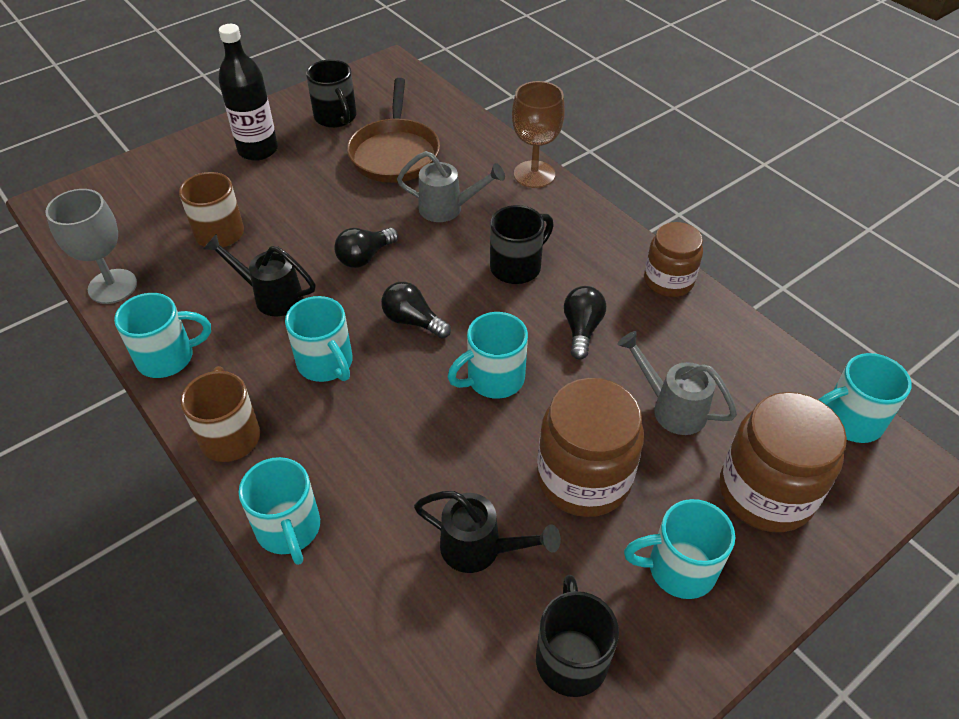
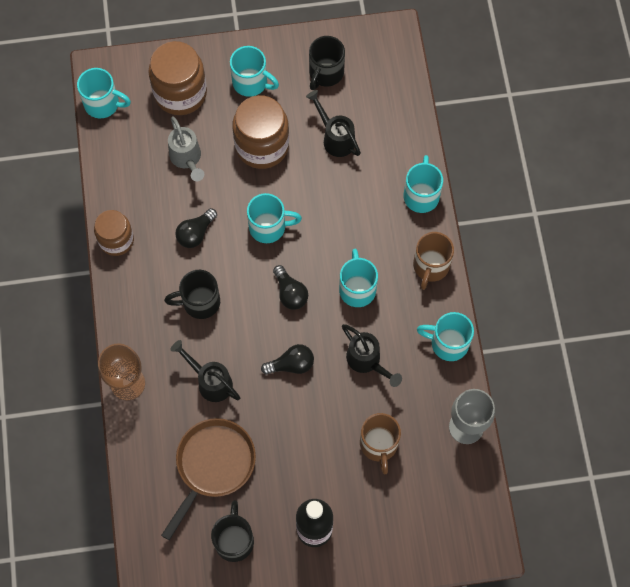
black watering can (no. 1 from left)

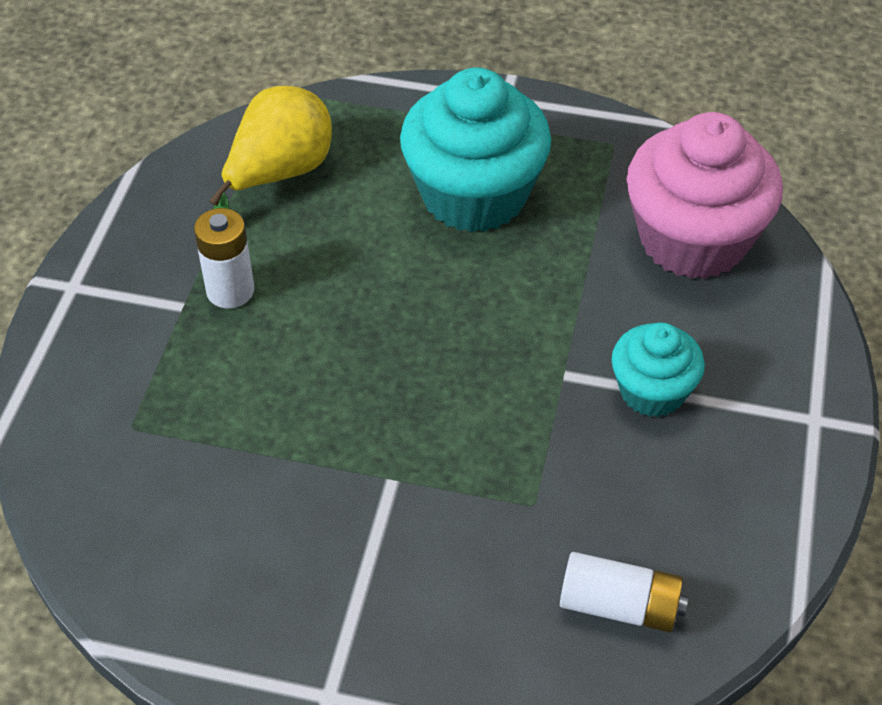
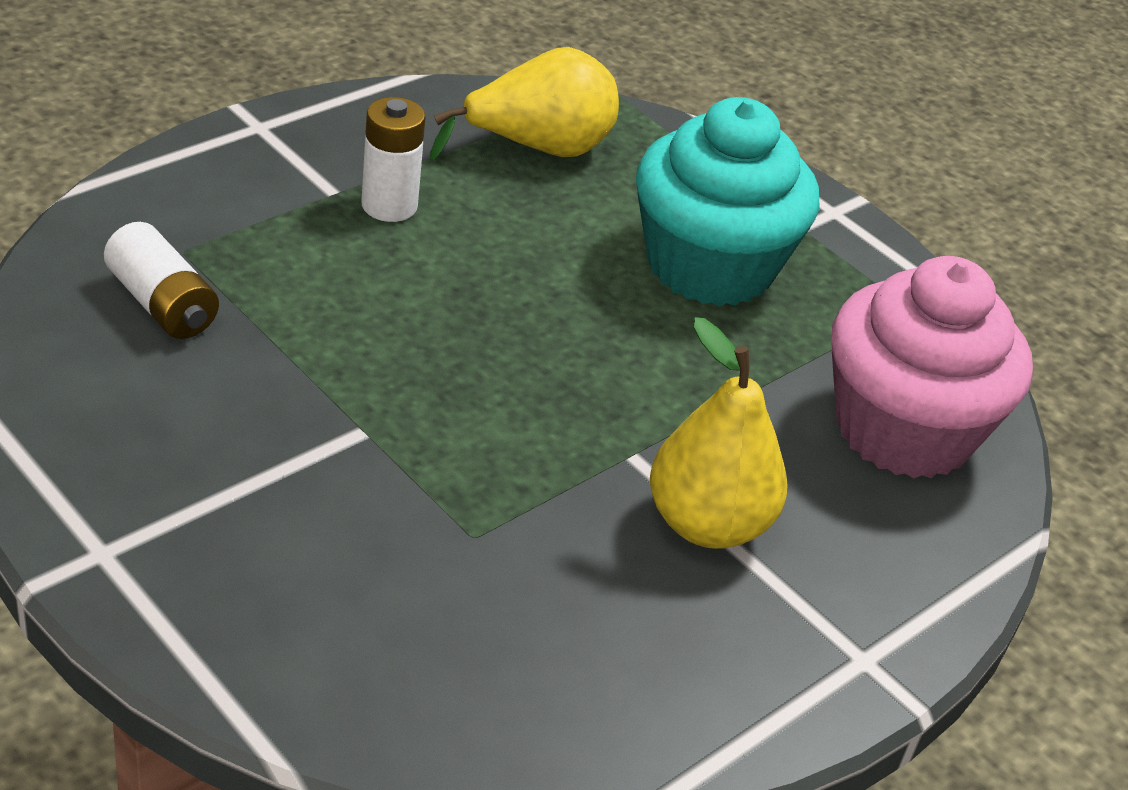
white battery (no. 1 from left); yellow pear (no. 2 from left)

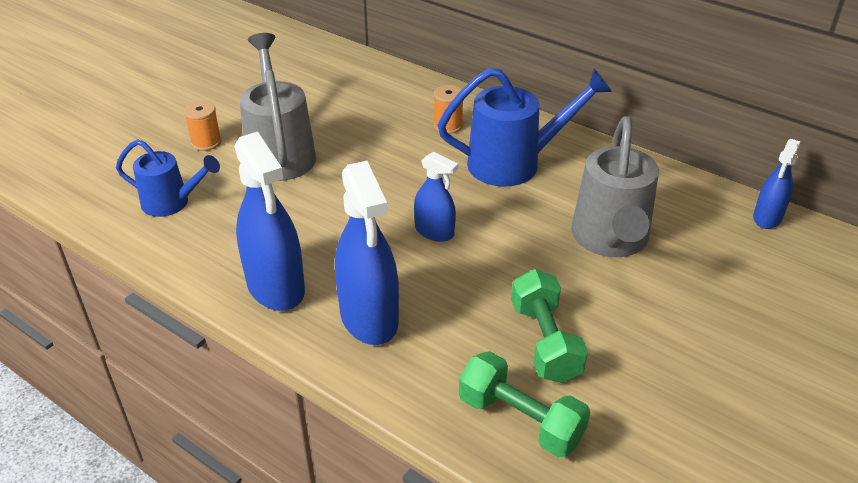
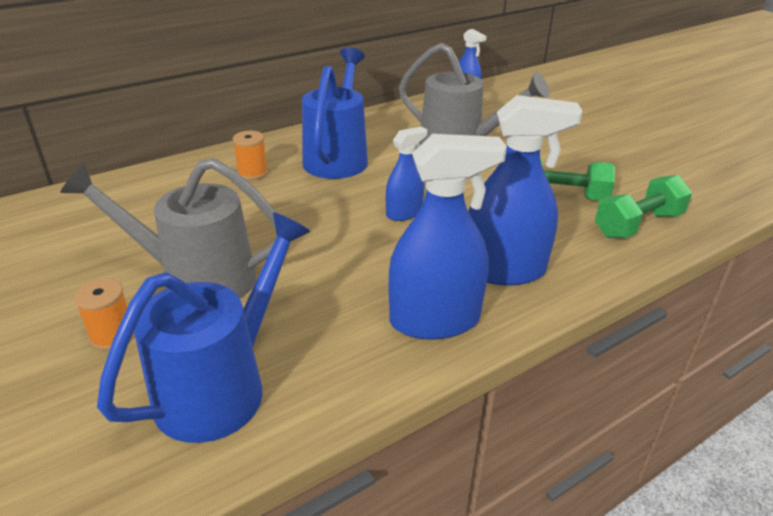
blue watering can (no. 1 from left)

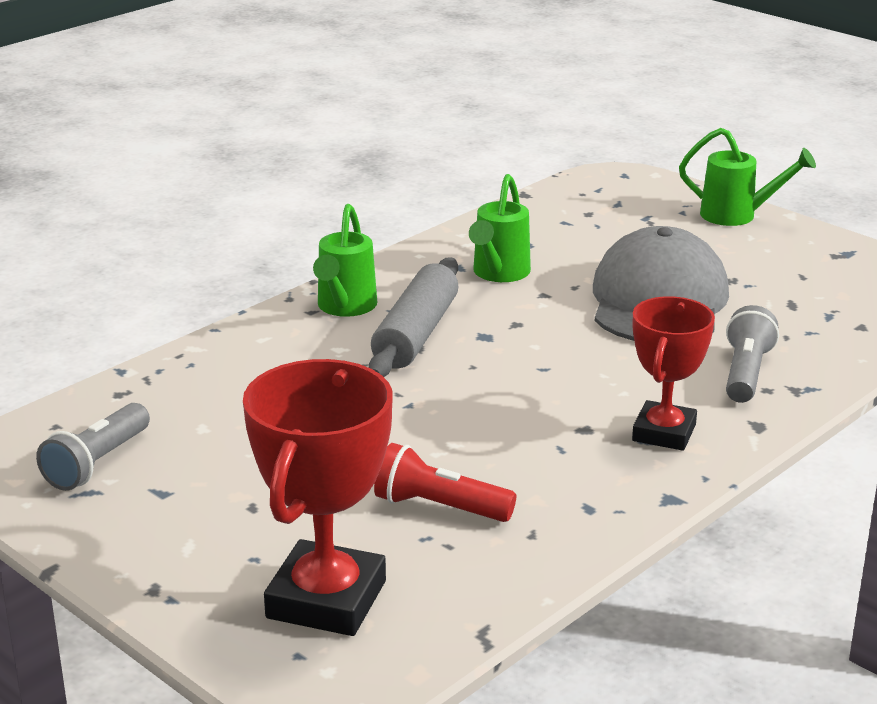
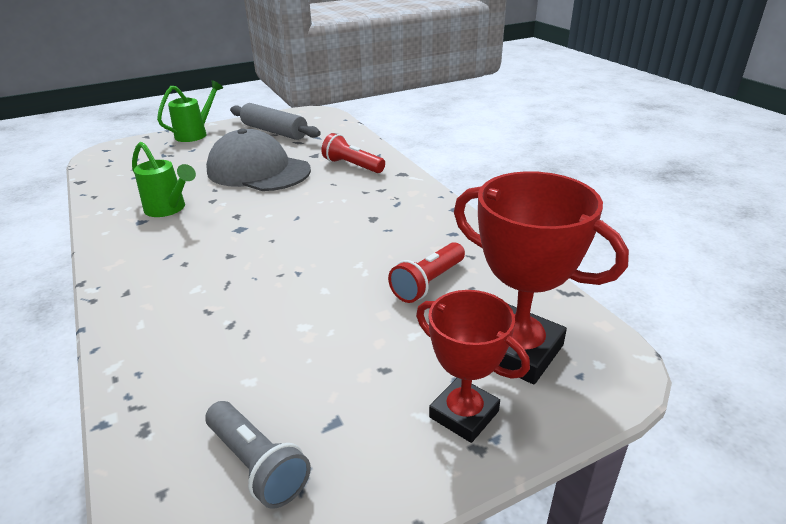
green watering can (no. 1 from left in the first image); grey rolling pin; red trophy (no. 1 from left); red flashlight (no. 1 from left)

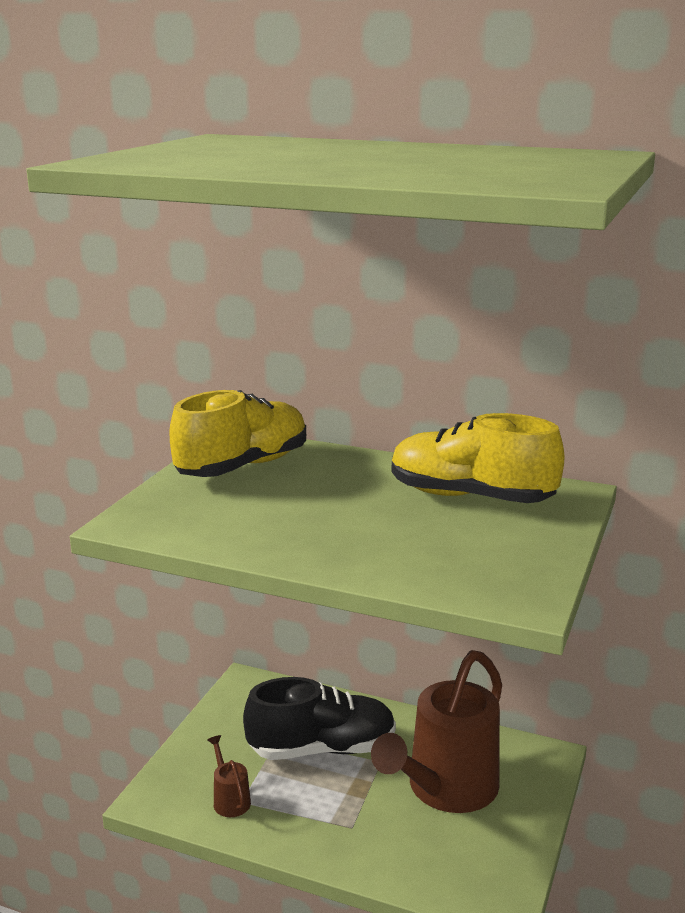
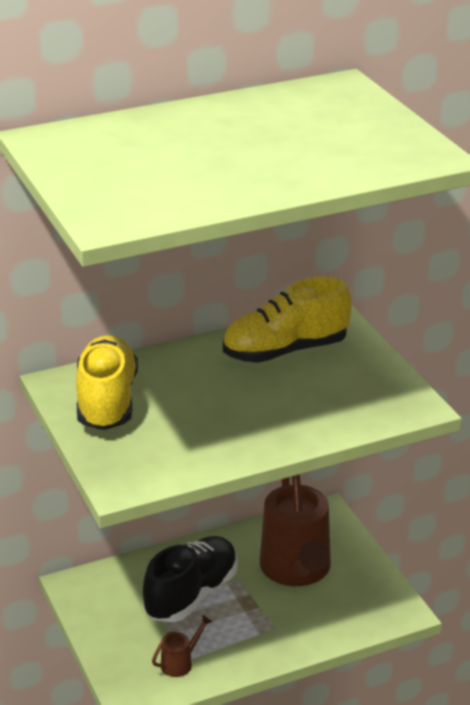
brown watering can (no. 1 from left)

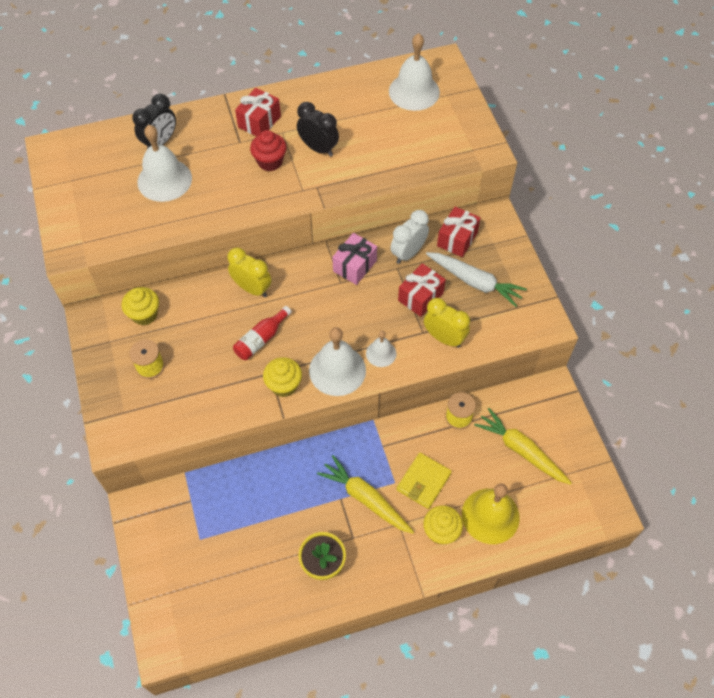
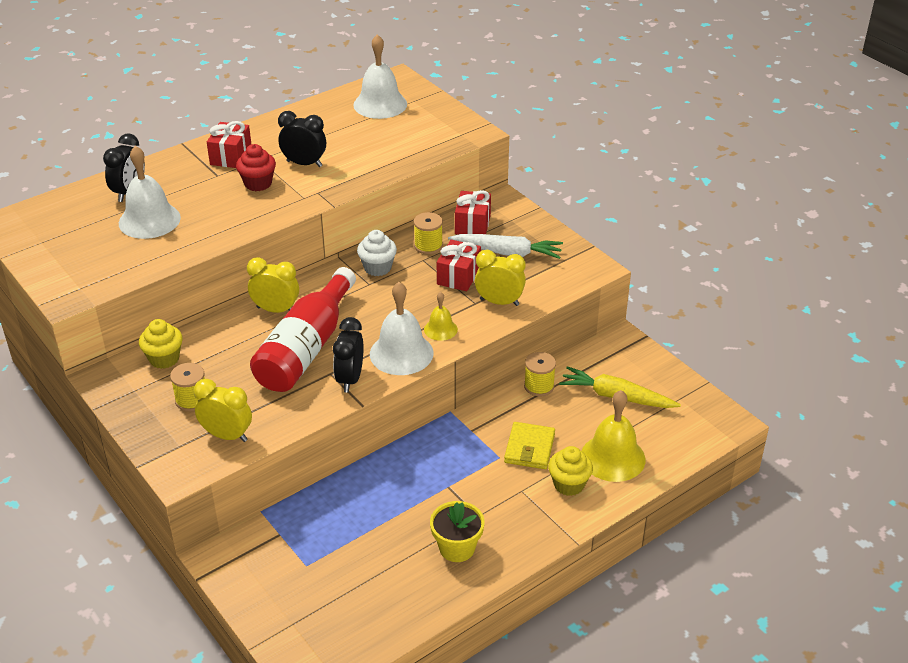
yellow carrot (no. 1 from left in the first image); yellow clock (no. 1 from left); black clock (no. 3 from left); white cupcake; yellow spool (no. 2 from left); yellow bell (no. 1 from left); red bottle

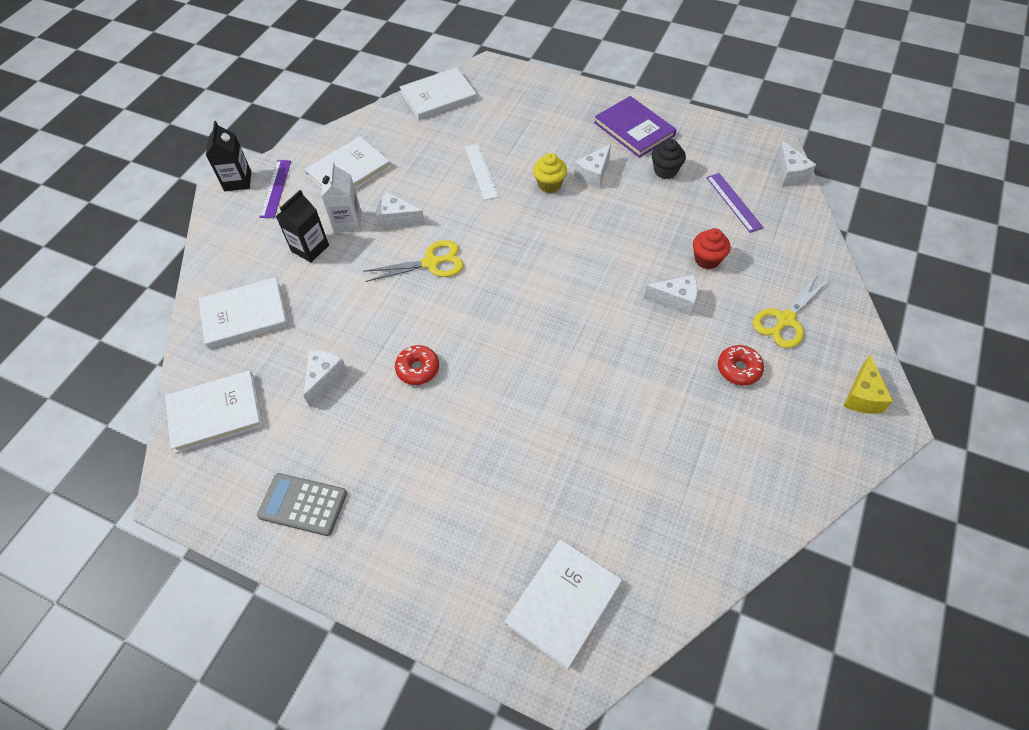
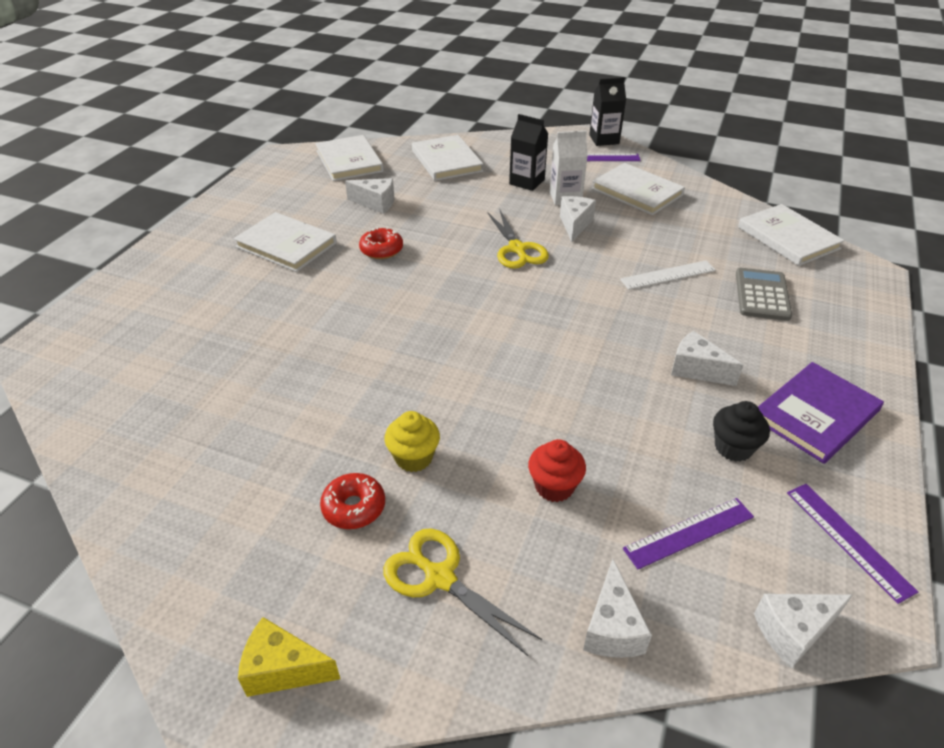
purple ruler (no. 3 from left); grey calculator; white book (no. 1 from left); yellow cupcake; white cheese (no. 3 from left)

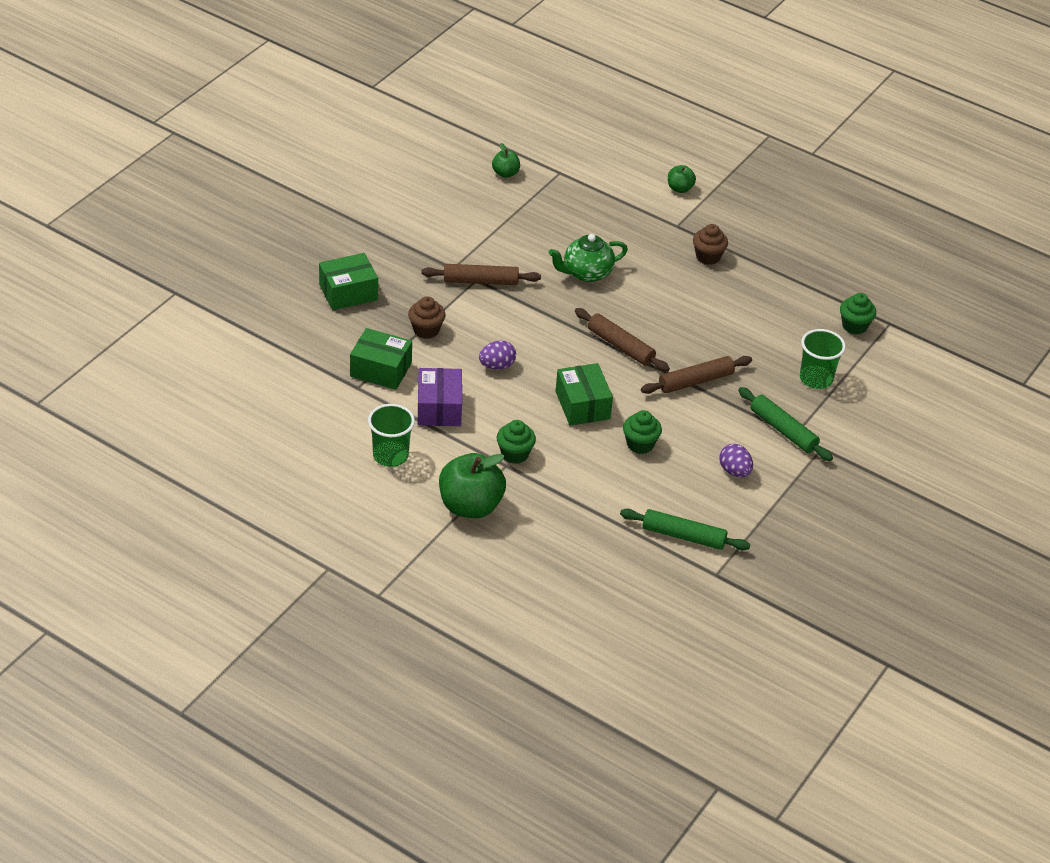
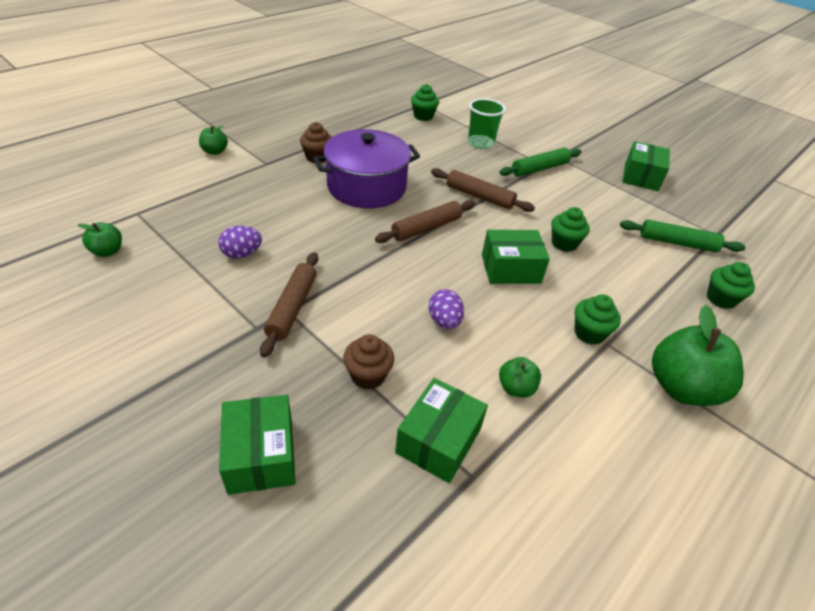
green cup (no. 1 from left in the first image); green teapot; purple pot; green box (no. 4 from left); green cupcake (no. 4 from left); purple egg (no. 1 from left); green apple (no. 3 from left); green rolling pin (no. 2 from left); brown rolling pin (no. 3 from left)

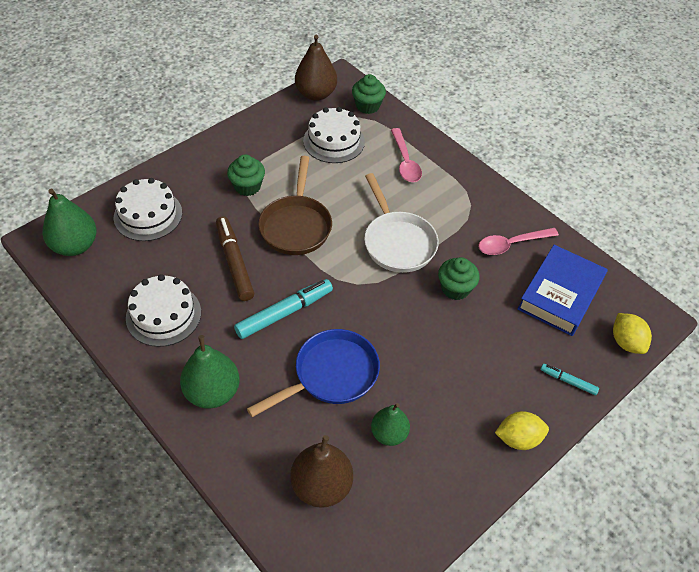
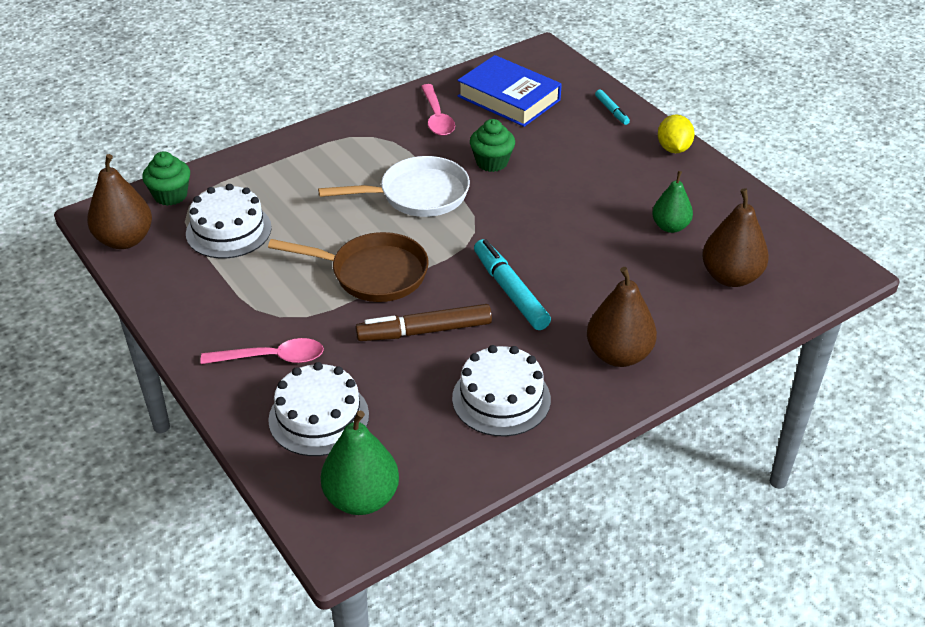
green cupcake (no. 1 from left in the first image); blue pan; yellow lemon (no. 2 from left in the first image); pink spoon (no. 1 from left); brown pear (no. 2 from left); turquoise marker (no. 2 from left)

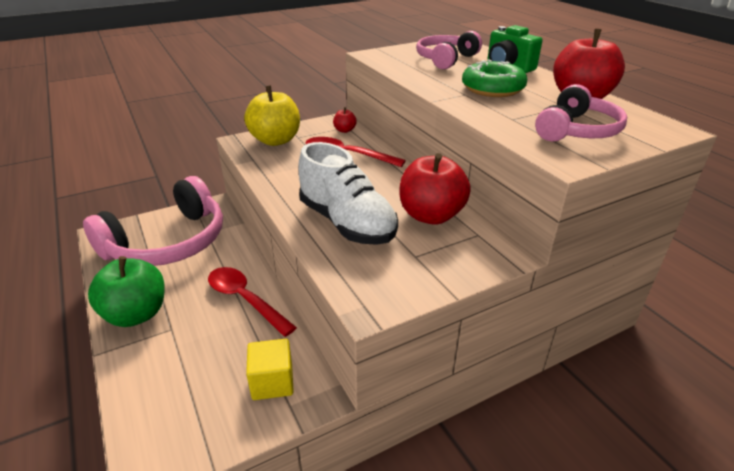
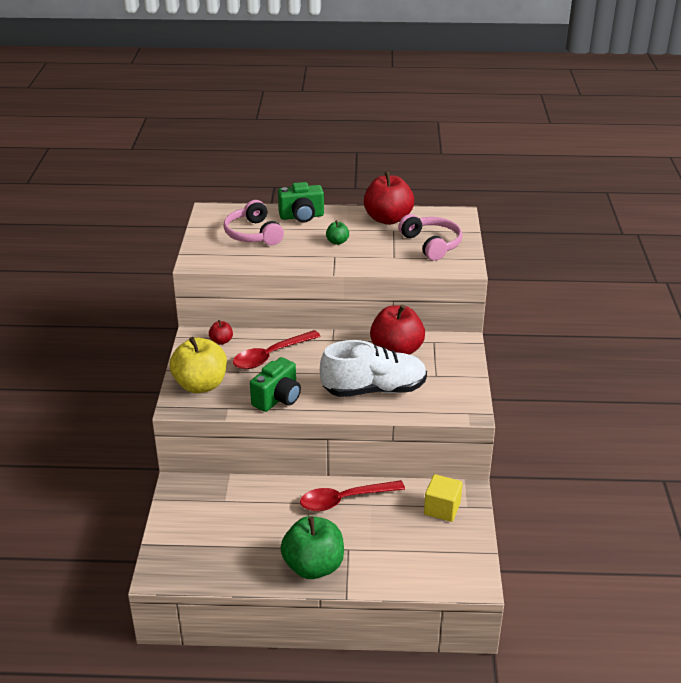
pink headphones (no. 1 from left in the first image); green camera (no. 1 from left); green apple (no. 2 from left)

